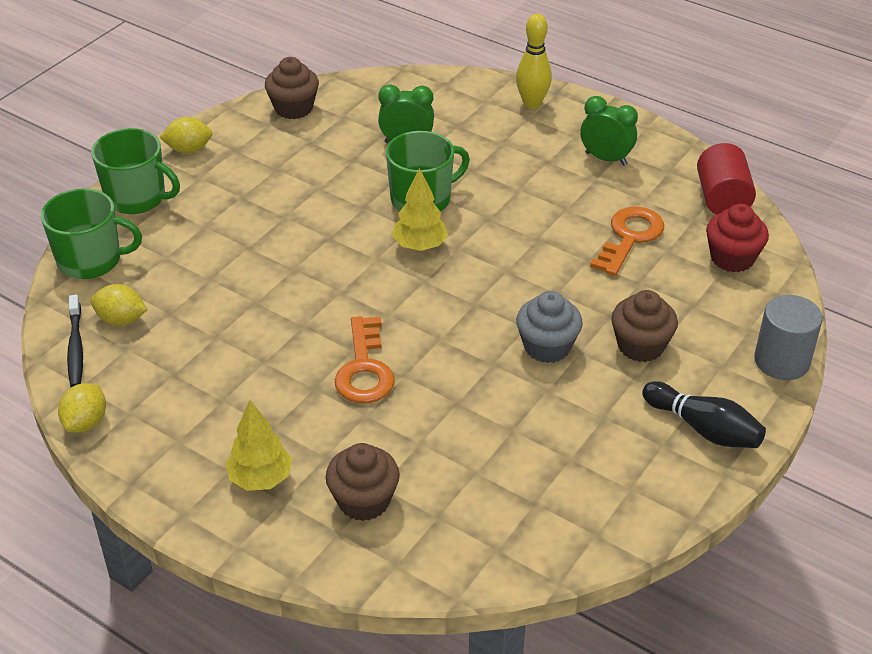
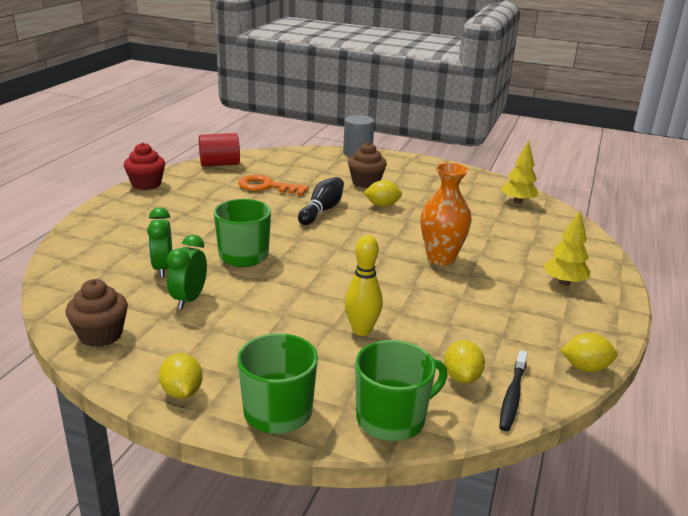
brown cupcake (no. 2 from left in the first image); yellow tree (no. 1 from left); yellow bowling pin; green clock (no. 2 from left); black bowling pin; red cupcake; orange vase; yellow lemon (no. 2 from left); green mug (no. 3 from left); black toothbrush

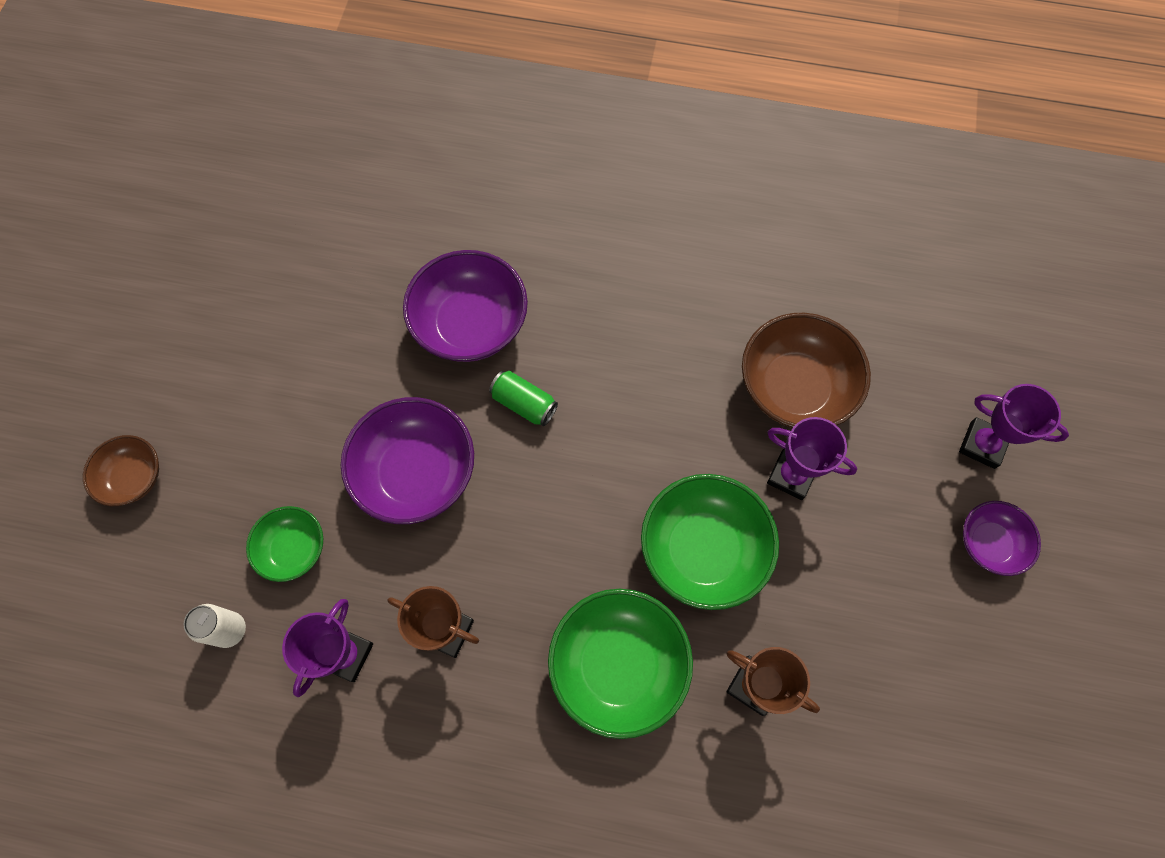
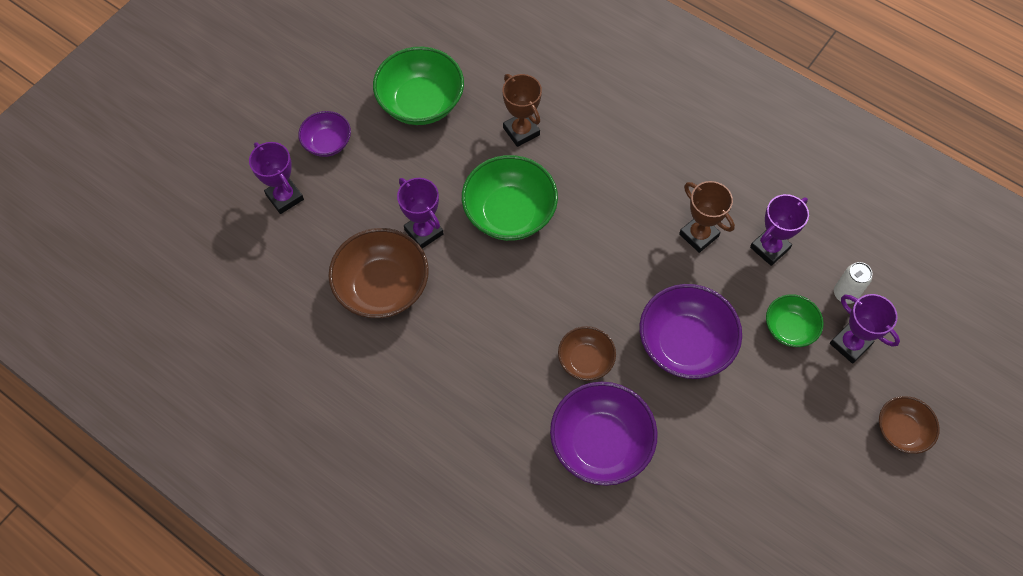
purple trophy (no. 4 from left); green bowl (no. 1 from left); brown bowl (no. 2 from left)

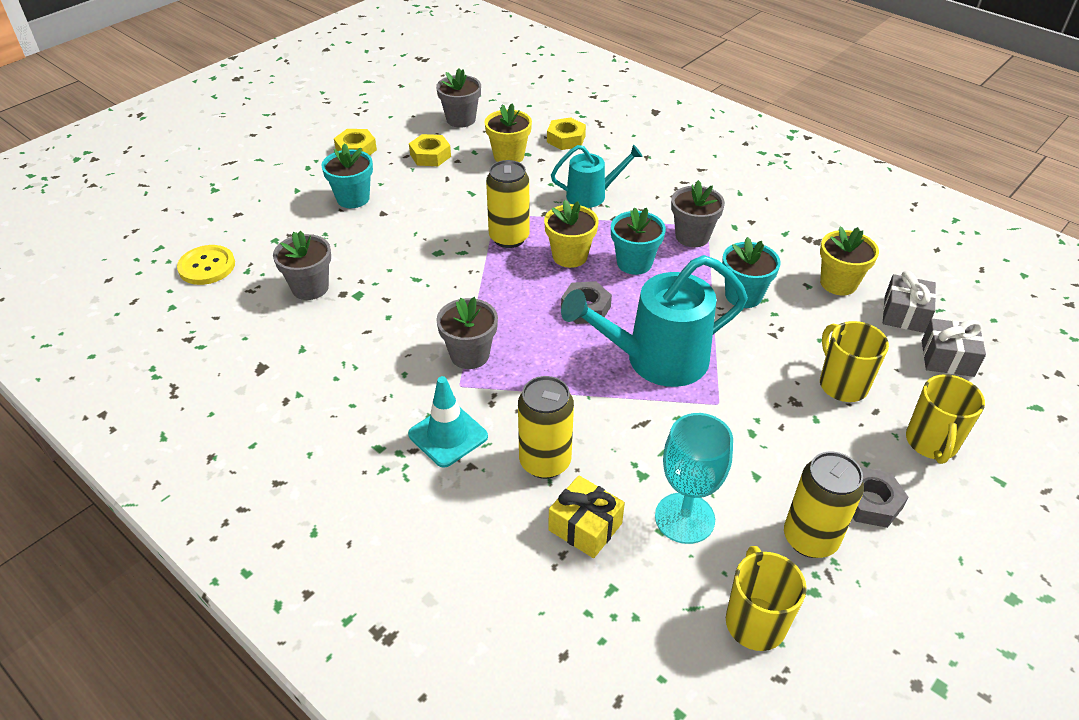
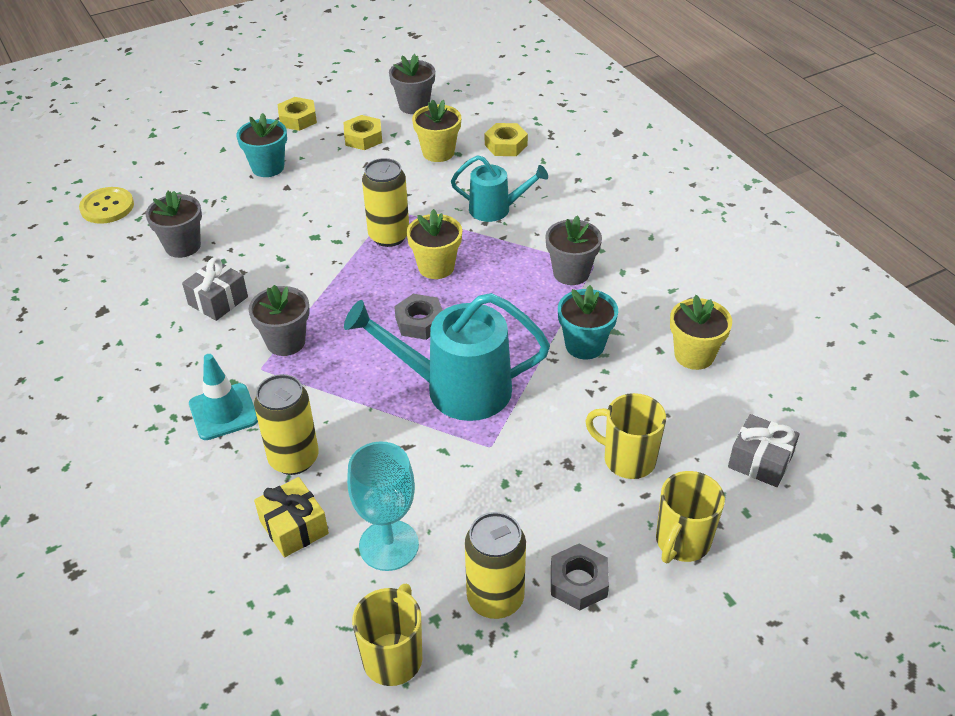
turquoise flower pot (no. 2 from left in the first image); grey gift (no. 1 from left); yellow mug (no. 2 from left)

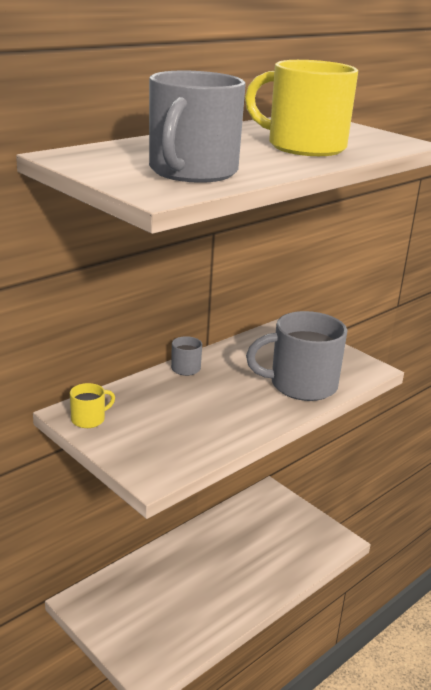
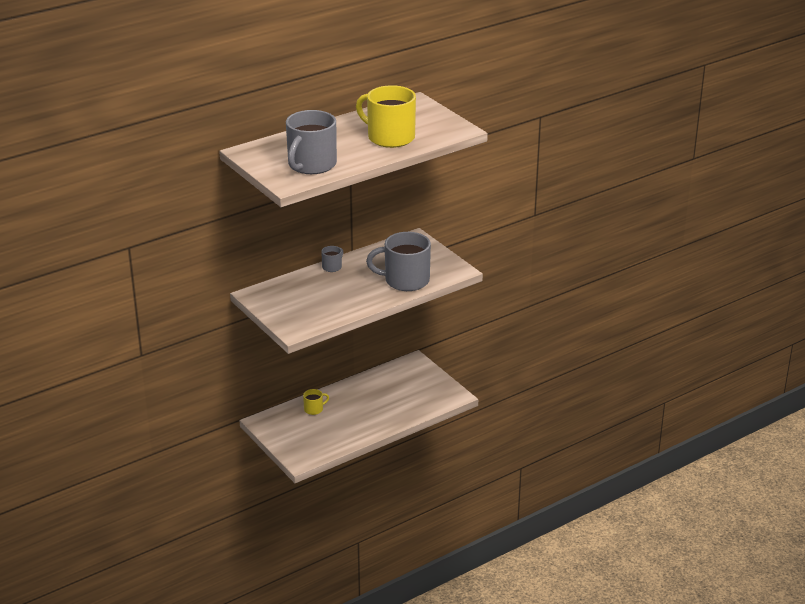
yellow mug (no. 1 from left)

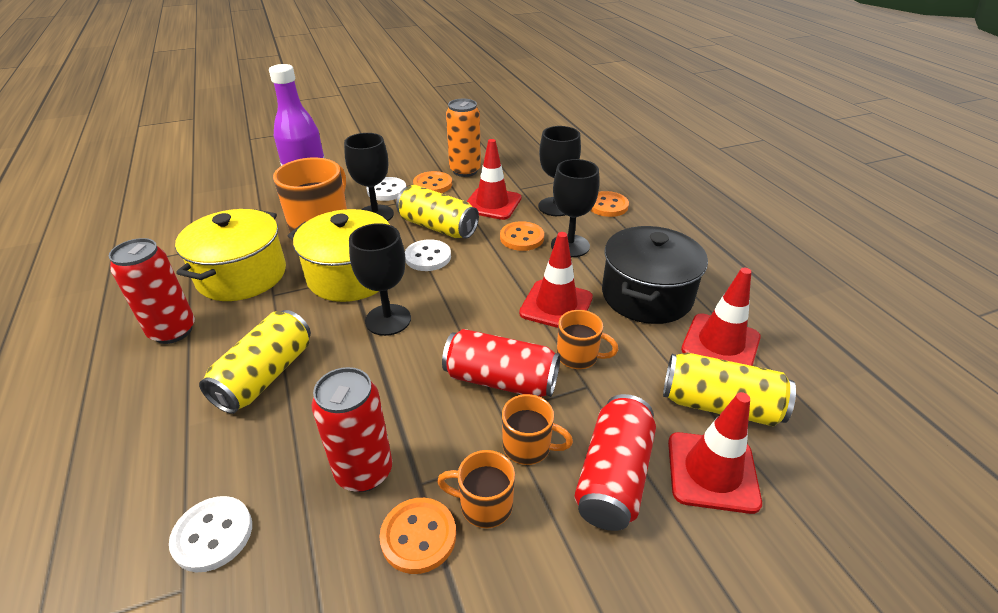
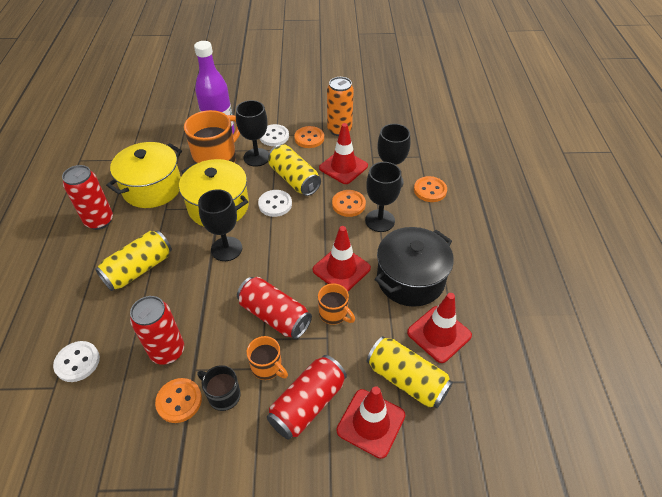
black mug

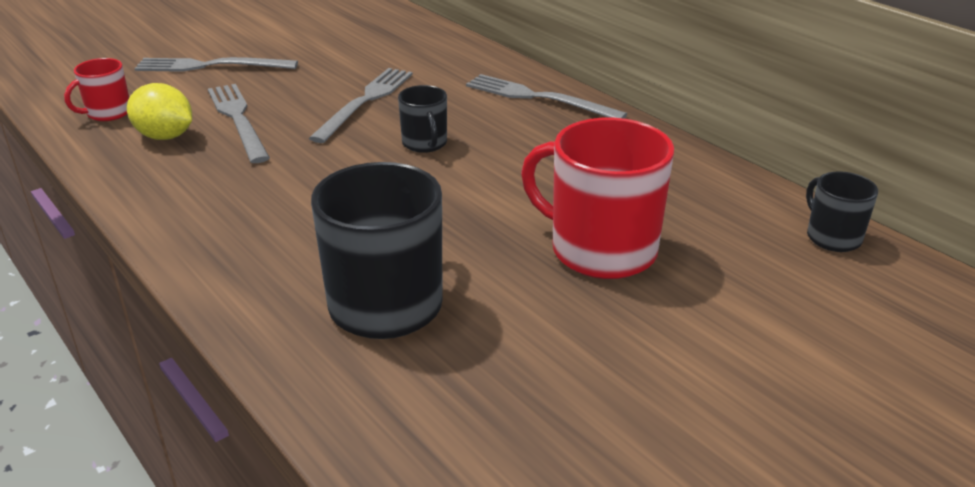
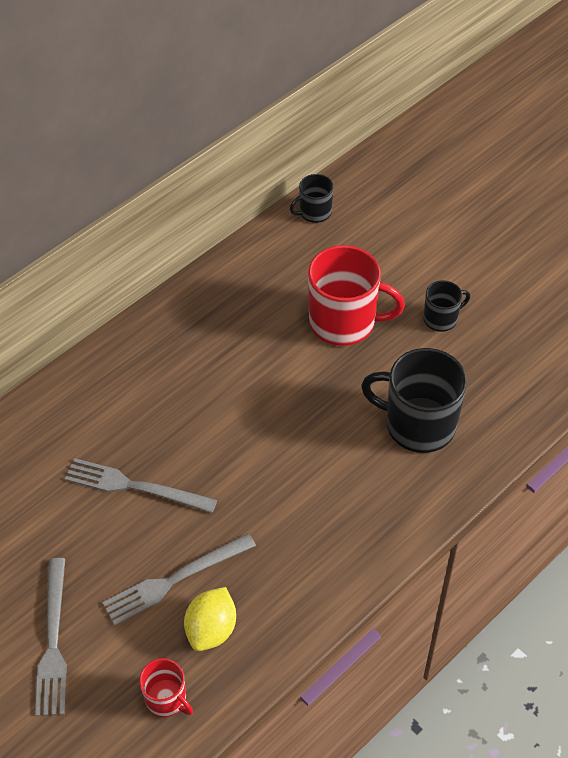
grey fork (no. 4 from left in the first image); black mug (no. 3 from left); red mug (no. 2 from left)

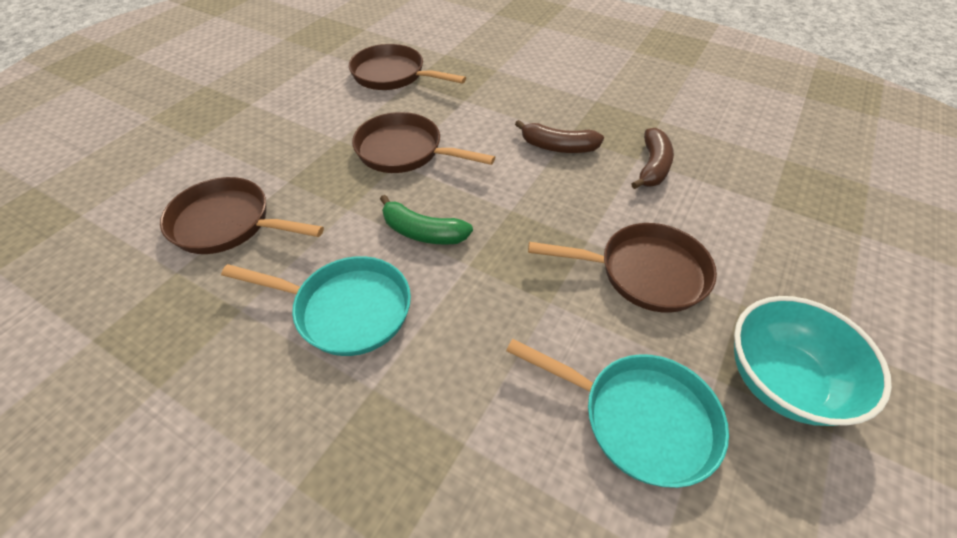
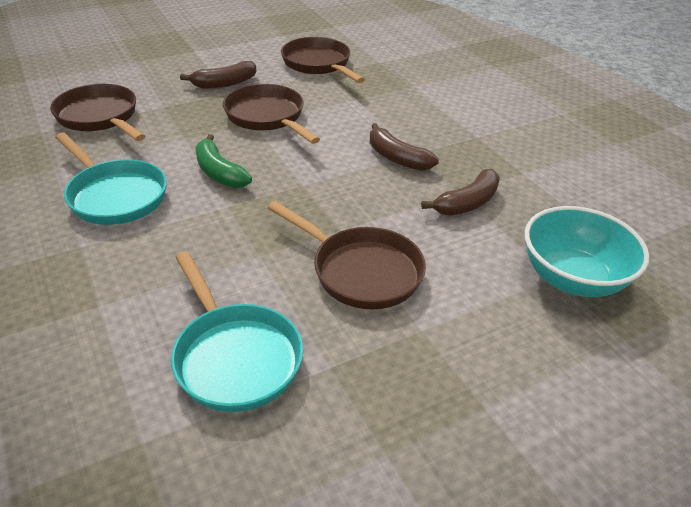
brown banana (no. 1 from left); turquoise bowl

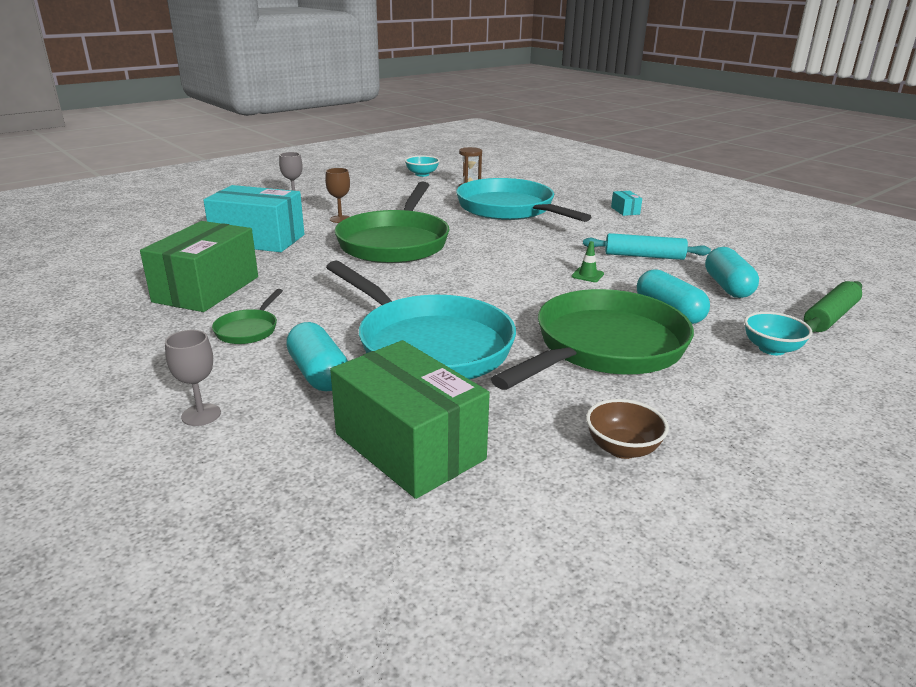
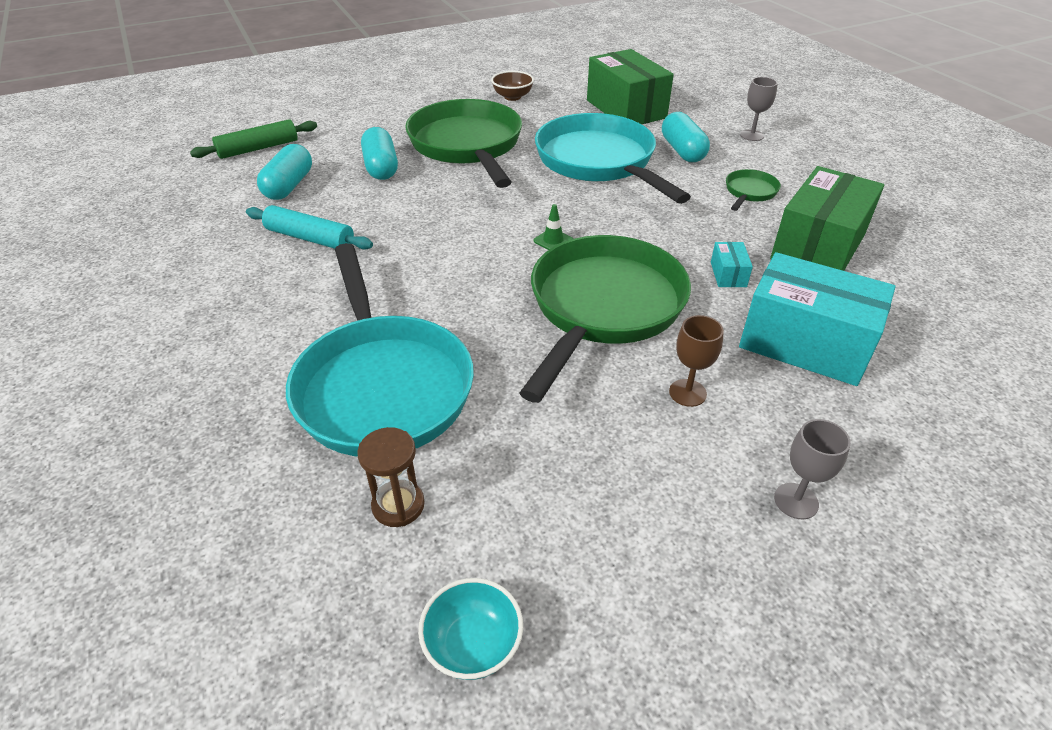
turquoise bowl (no. 2 from left in the first image); green traffic cone; turquoise box (no. 1 from left); green pan (no. 1 from left)

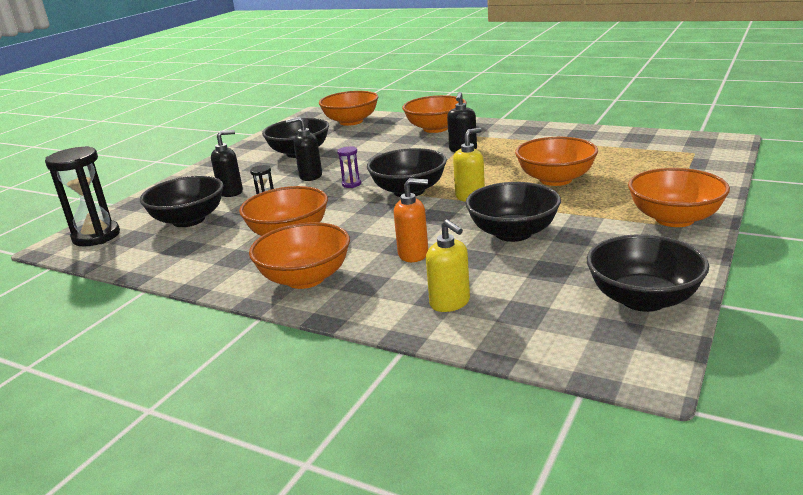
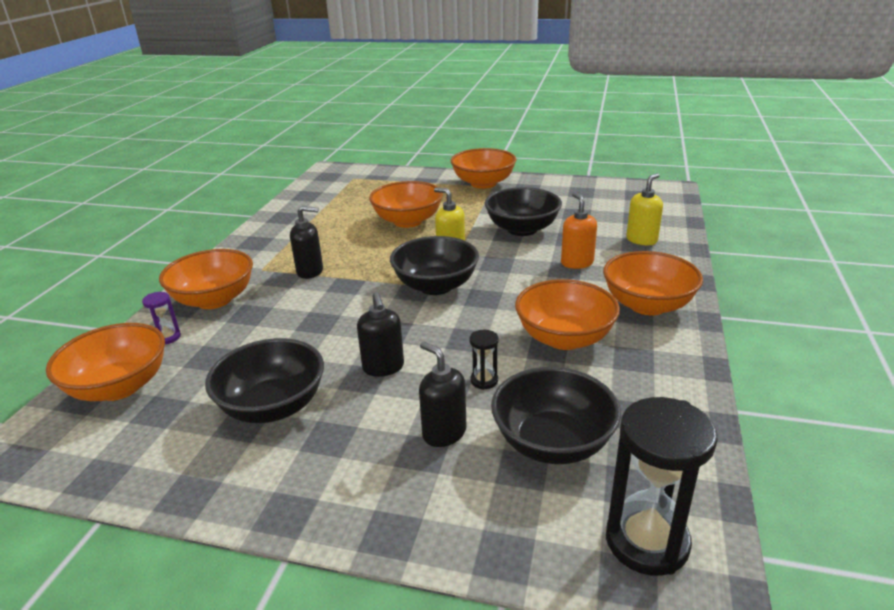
black bowl (no. 5 from left in the first image); purple hourglass

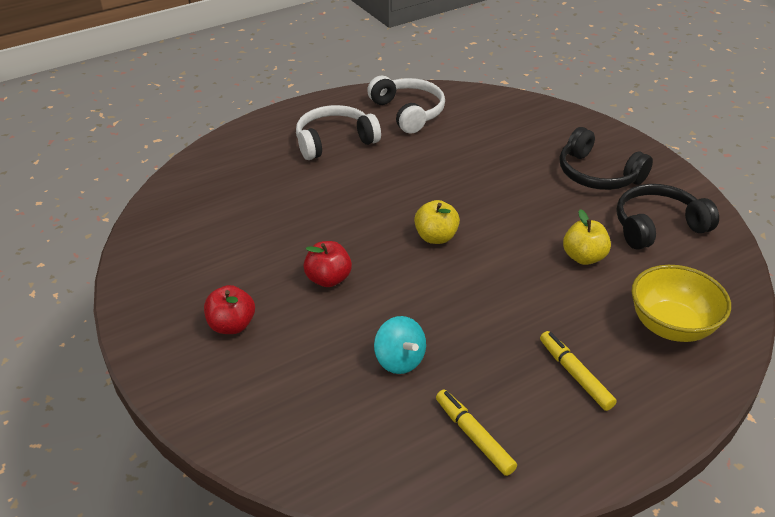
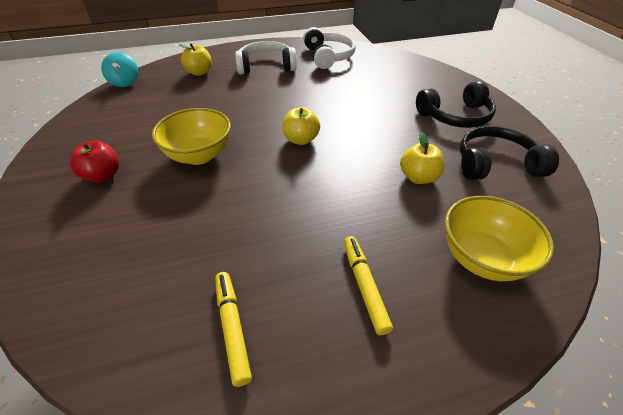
yellow apple (no. 1 from left); turquoise spinning top; yellow bowl (no. 1 from left); black headphones (no. 1 from left)

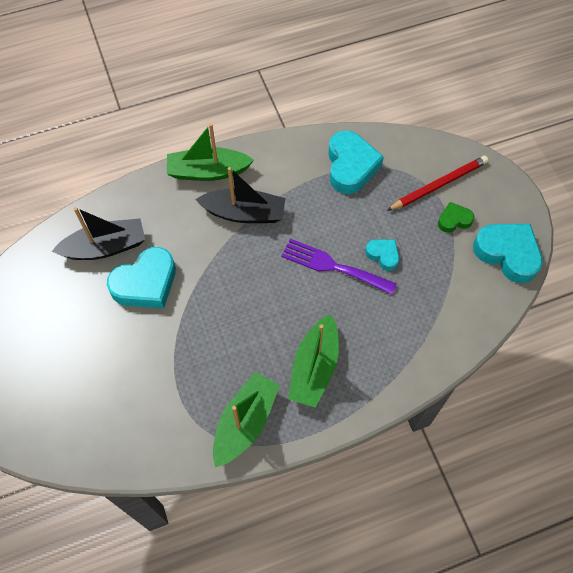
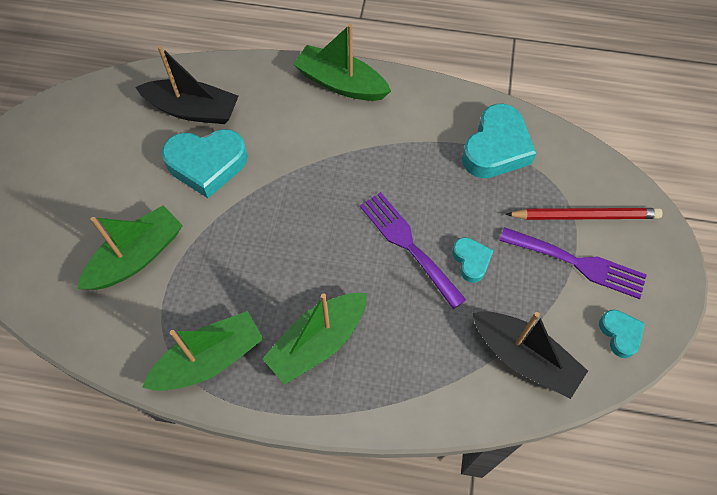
green boat (no. 1 from left); black boat (no. 2 from left); purple fork (no. 2 from left); turquoise heart (no. 4 from left)

